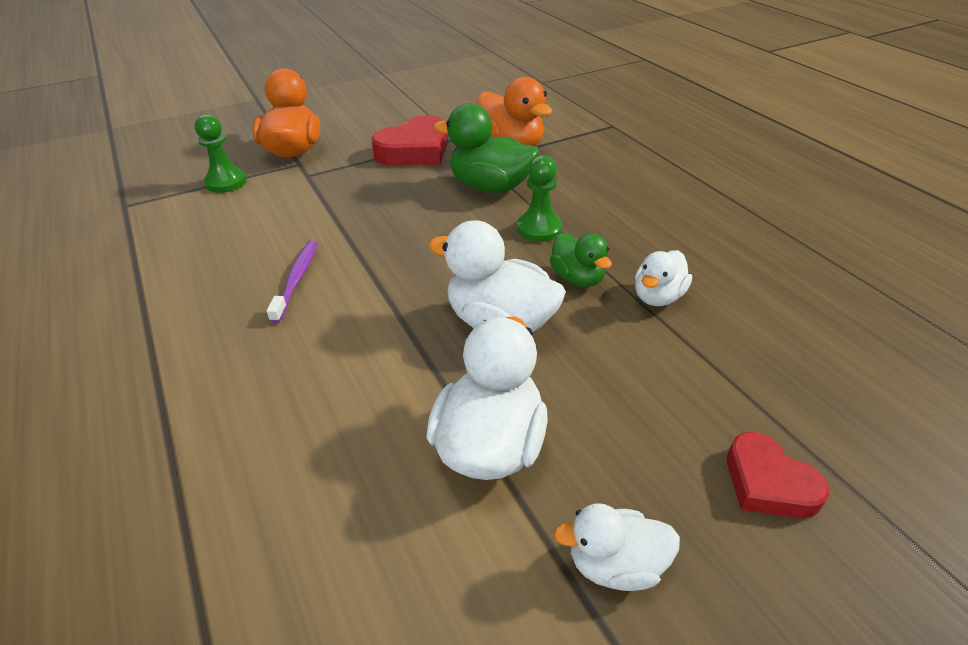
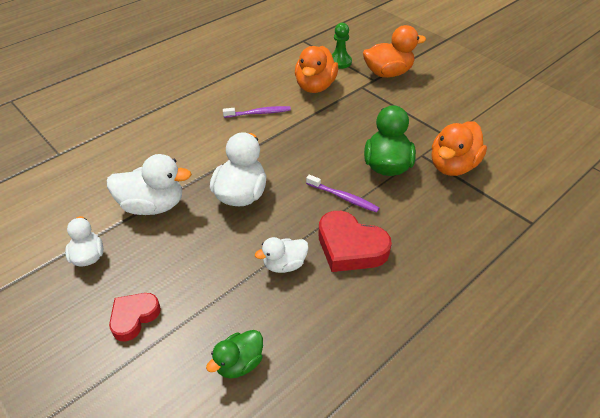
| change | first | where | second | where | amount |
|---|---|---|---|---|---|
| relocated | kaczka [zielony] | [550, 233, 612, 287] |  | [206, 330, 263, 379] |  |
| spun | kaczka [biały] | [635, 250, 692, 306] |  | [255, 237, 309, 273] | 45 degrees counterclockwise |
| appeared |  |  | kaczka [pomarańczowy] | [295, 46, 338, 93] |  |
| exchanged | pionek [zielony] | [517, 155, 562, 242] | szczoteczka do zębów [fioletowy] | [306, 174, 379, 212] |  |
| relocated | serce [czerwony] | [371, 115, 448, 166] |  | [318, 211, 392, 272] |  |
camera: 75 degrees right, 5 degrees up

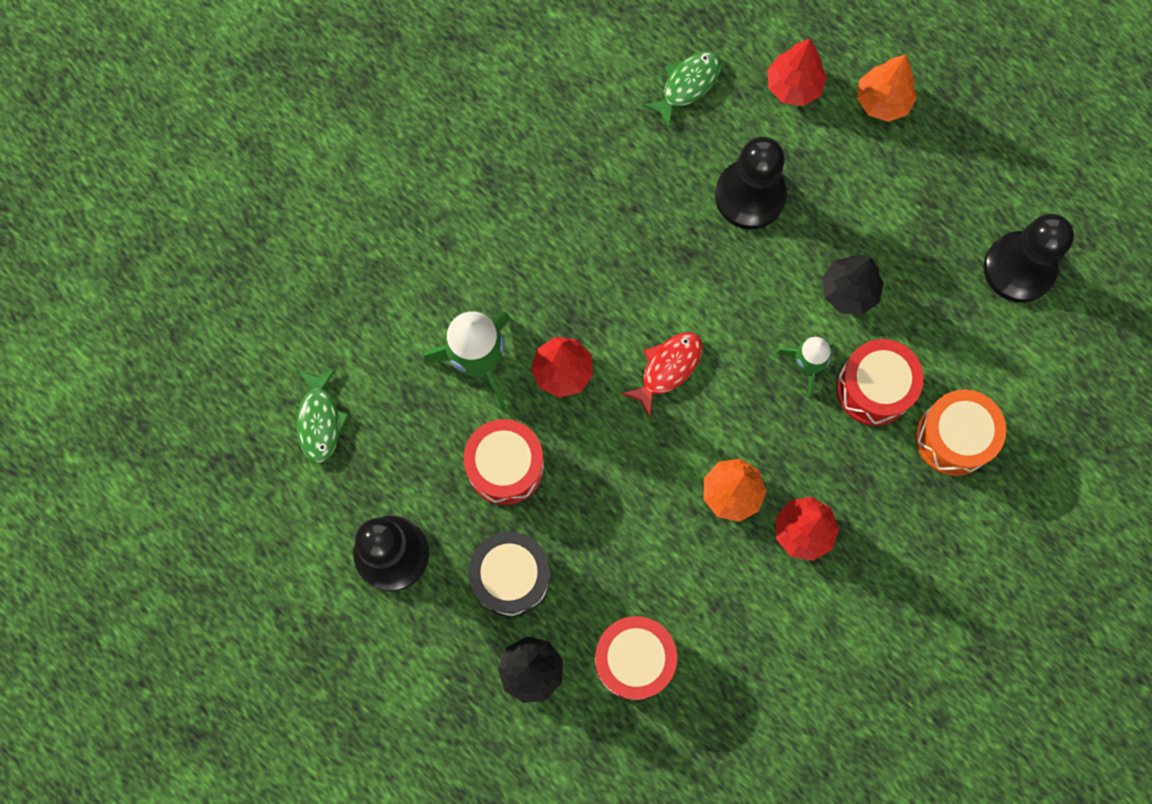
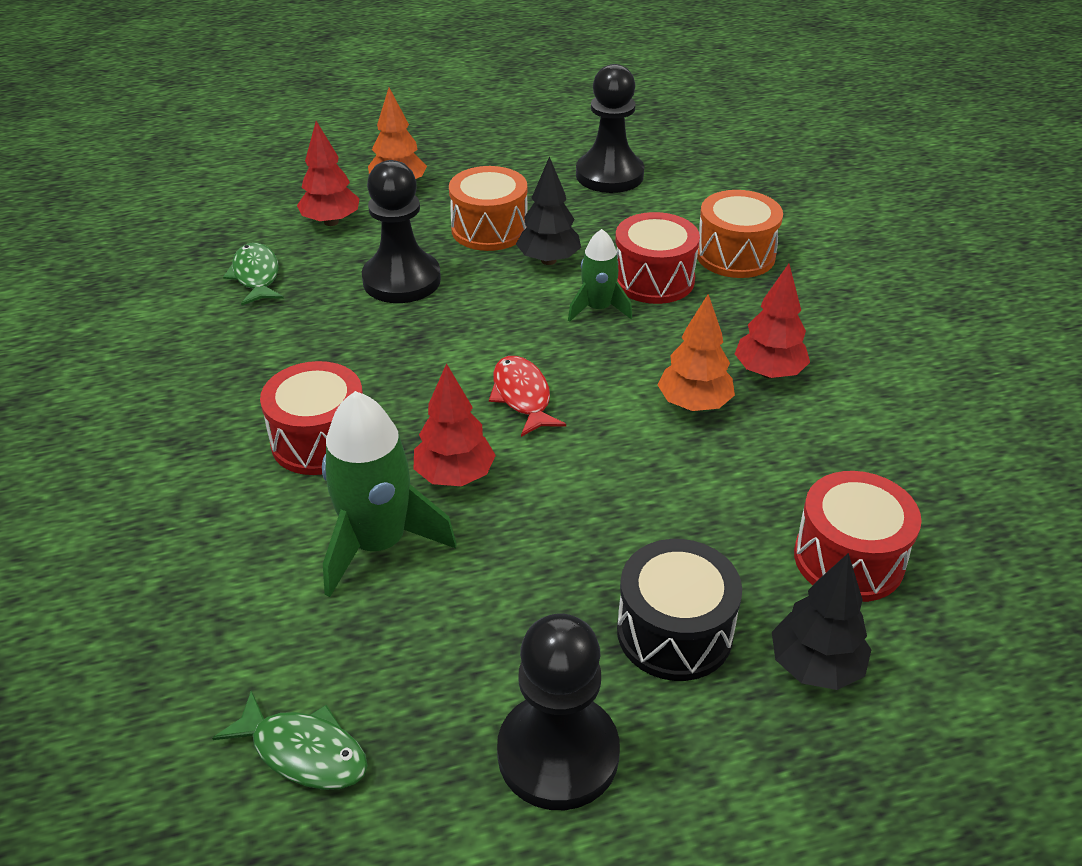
| change | first | where | second | where | amount |
|---|---|---|---|---|---|
| relocated | bęben [czerwony] | [464, 419, 544, 505] |  | [260, 361, 363, 475] |  |
| appeared |  |  | bęben [pomarańczowy] | [449, 166, 527, 251] |  |
camera: 60 degrees left, 35 degrees down

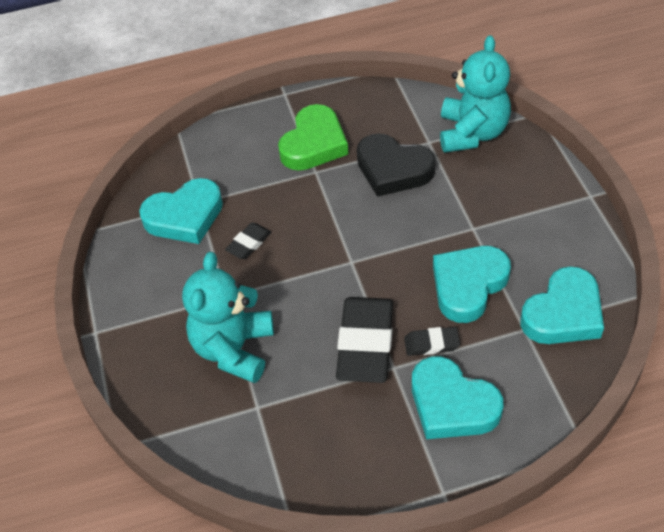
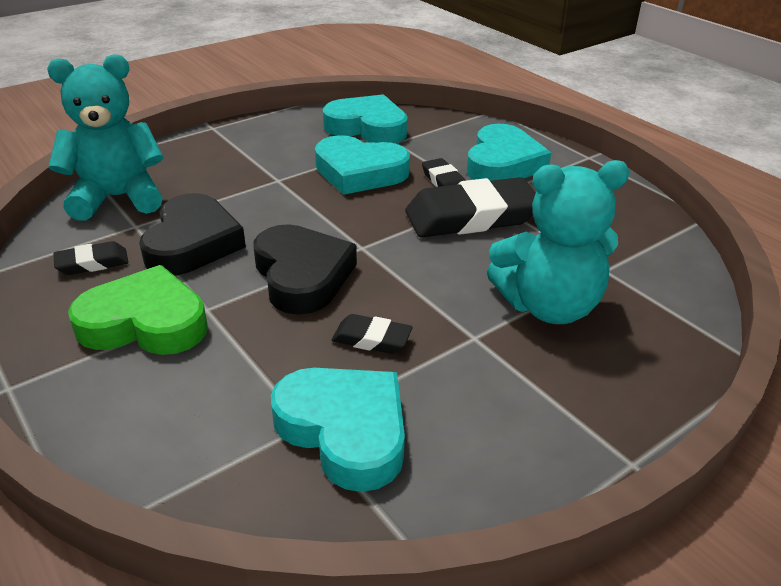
| change | first | where | second | where | amount |
|---|---|---|---|---|---|
| appeared |  |  | gumka do mazania [czarny] | [53, 241, 129, 275] |  |
| appeared |  |  | serce [czarny] | [254, 224, 357, 315] |  |
camera: 115 degrees left, 15 degrees down

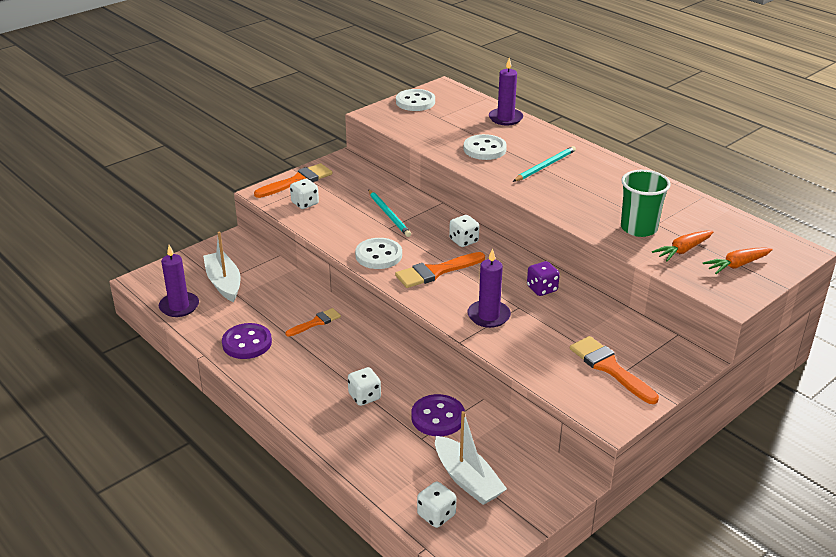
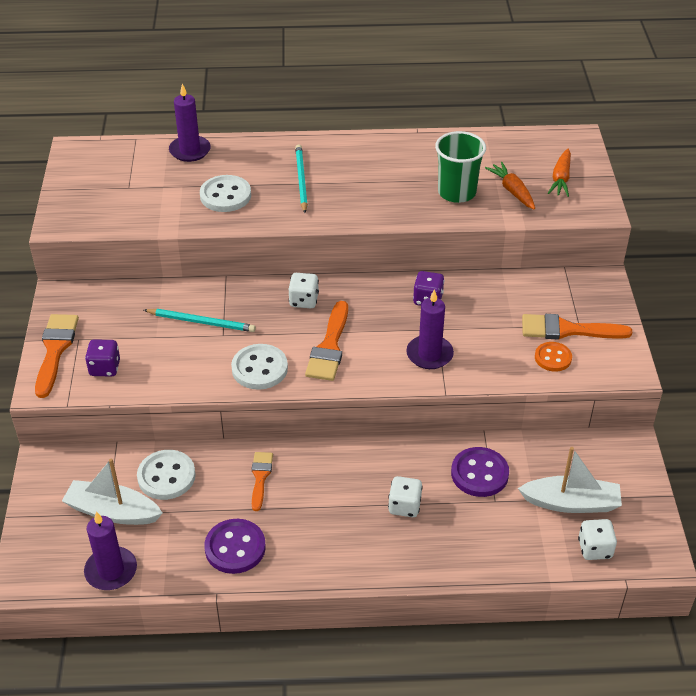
| change | first | where | second | where | amount |
|---|---|---|---|---|---|
| colour | kostka do gry [biały] | [290, 179, 319, 209] | kostka do gry [fioletowy] | [85, 339, 120, 377] |  |
| relocated | guzik [biały] | [396, 89, 435, 111] |  | [137, 450, 196, 500] |  |
| spun | marchewka [pomarańczowy] | [652, 230, 714, 261] |  | [485, 162, 535, 209] | 150 degrees clockwise |
| appeared |  |  | guzik [pomarańczowy] | [535, 342, 572, 372] |  |
camera: 50 degrees left, 10 degrees up

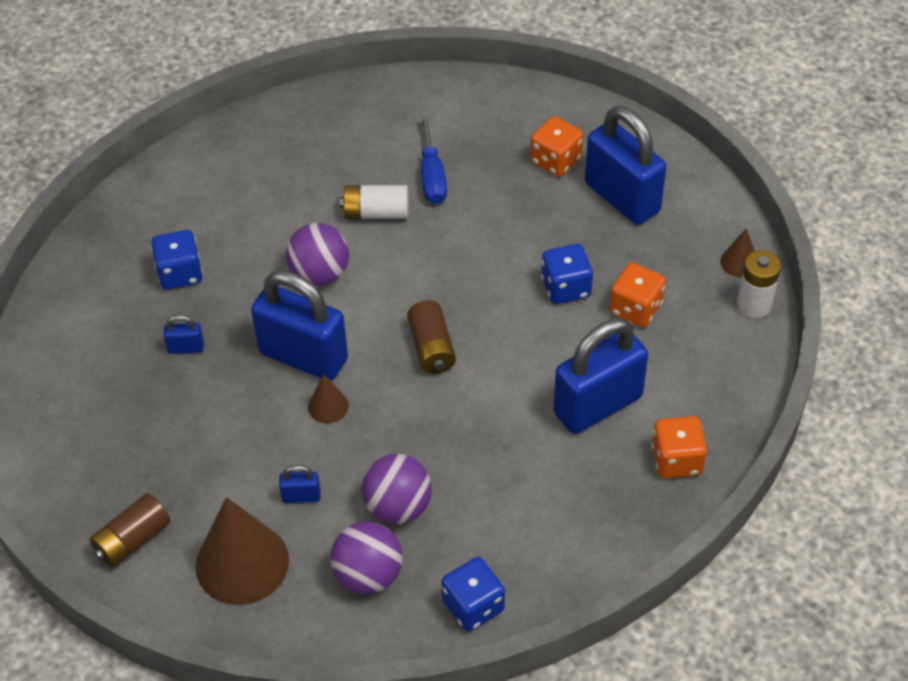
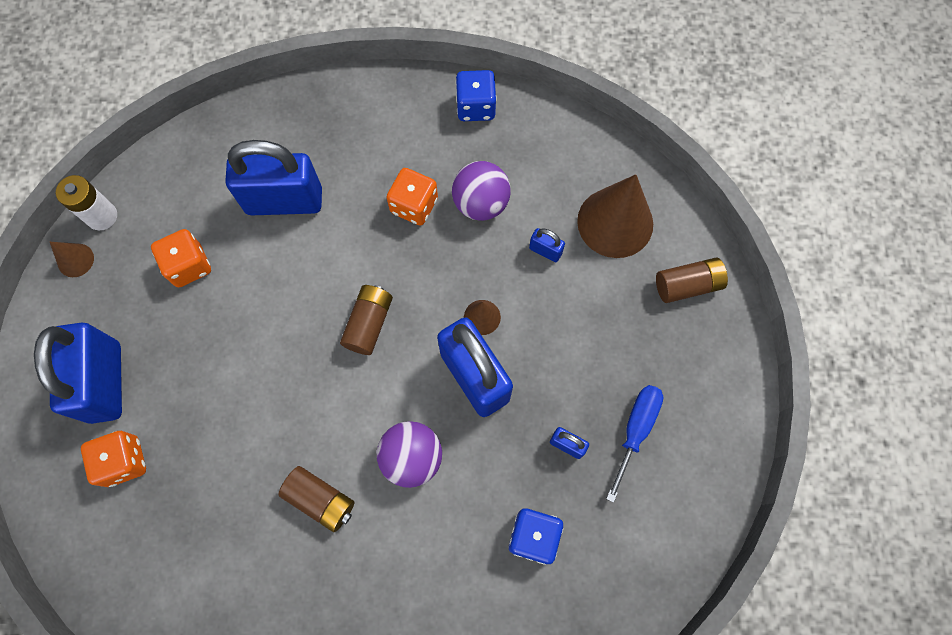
| change | first | where | second | where | amount |
|---|---|---|---|---|---|
| colour | bateria [biały] | [340, 185, 408, 219] | bateria [brązowy] | [278, 466, 355, 532] |  |
| relocated | kostka do gry [pomarańczowy] | [652, 416, 707, 478] |  | [386, 168, 438, 226] |  |
| relocated | śrubokręt [niebieski] | [421, 115, 447, 204] |  | [606, 385, 663, 502] |  |
| missing | piłka [fioletowy] | [330, 521, 403, 594] |  |  |  |
| missing | kostka do gry [niebieski] | [541, 244, 593, 304] |  |  |  |
camera: 150 degrees left, 20 degrees up

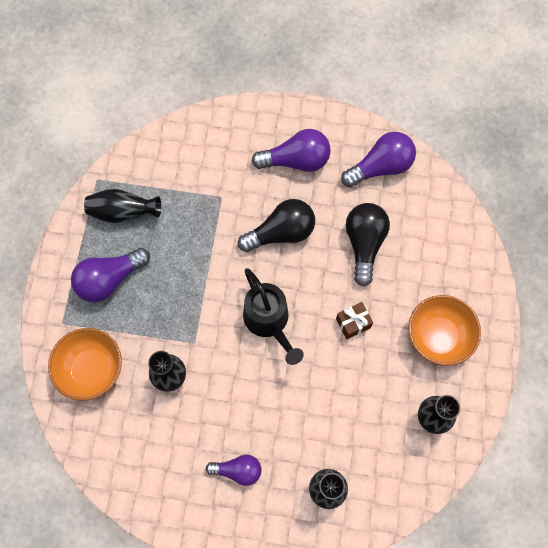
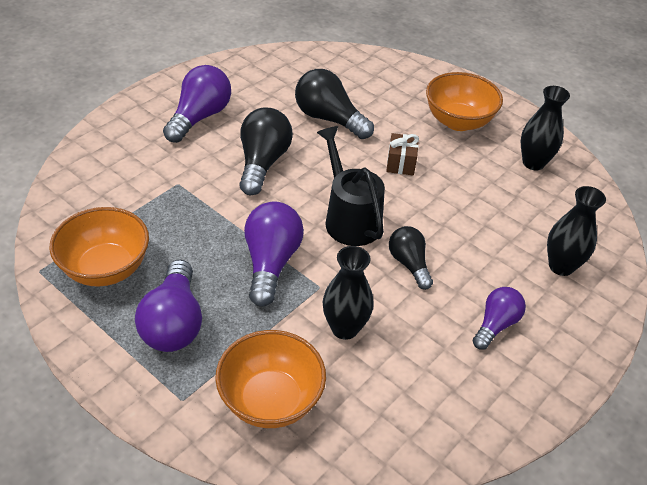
| change | first | where | second | where | amount |
|---|---|---|---|---|---|
| exchanged | wazon [czarny] | [84, 189, 161, 223] | miska [pomarańczowy] | [49, 207, 149, 287] |  |
| relocated | żarówka [fioletowy] | [341, 132, 416, 187] |  | [244, 201, 304, 307] |  |
| spun | konewka [czarny] | [243, 268, 304, 365] |  | [317, 126, 385, 246] | 120 degrees counterclockwise |
| appeared |  |  | żarówka [czarny] | [389, 226, 433, 290] |  |
camera: 60 degrees left, 25 degrees down

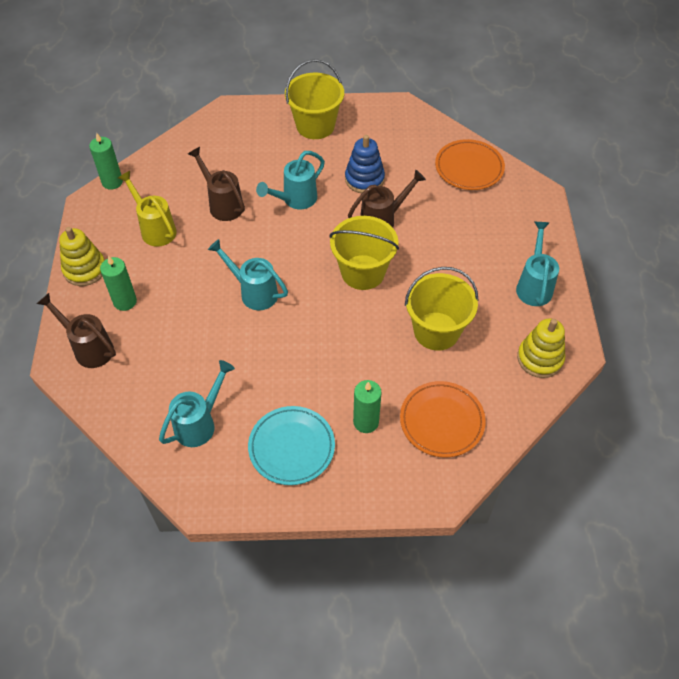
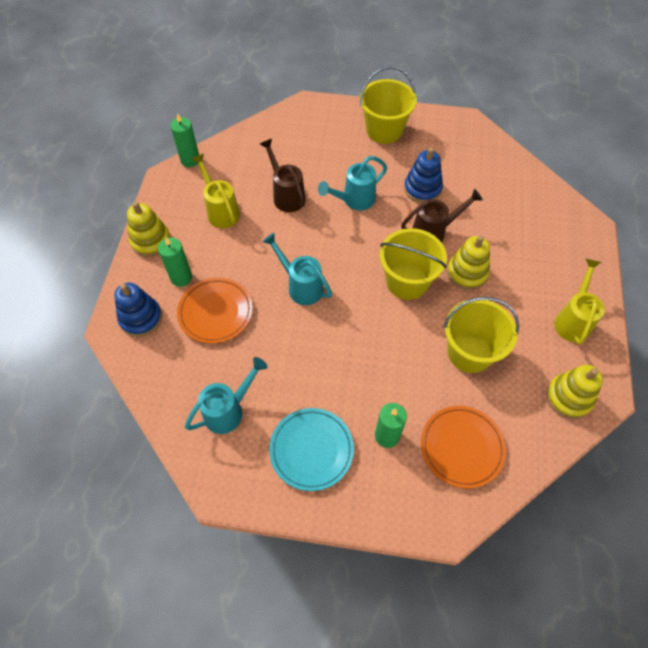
| change | first | where | second | where | amount |
|---|---|---|---|---|---|
| exchanged | konewka [brązowy] | [37, 293, 116, 368] | zabawka nakładanka [niebieski] | [114, 283, 162, 337] |  |
| relocated | talerz [pomarańczowy] | [435, 139, 505, 190] |  | [177, 278, 253, 343] |  |
| appeared |  |  | zabawka nakładanka [żółty] | [447, 236, 490, 290] |  |
| colour | konewka [turkusowy] | [516, 222, 559, 306] | konewka [żółty] | [554, 259, 605, 345] |  |
camera: 10 degrees right, 5 degrees up

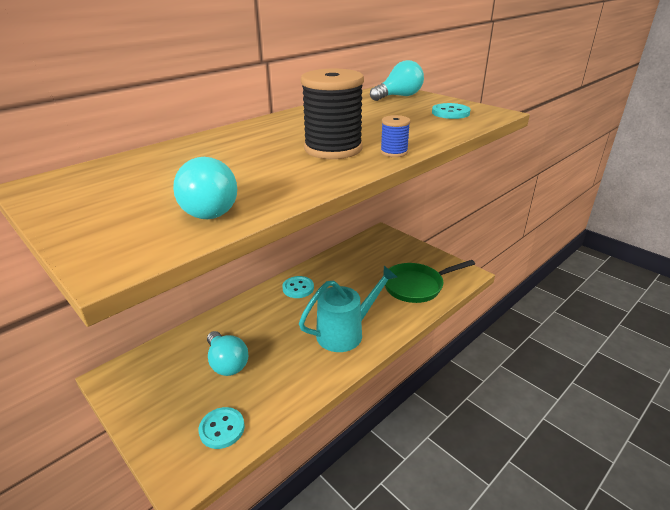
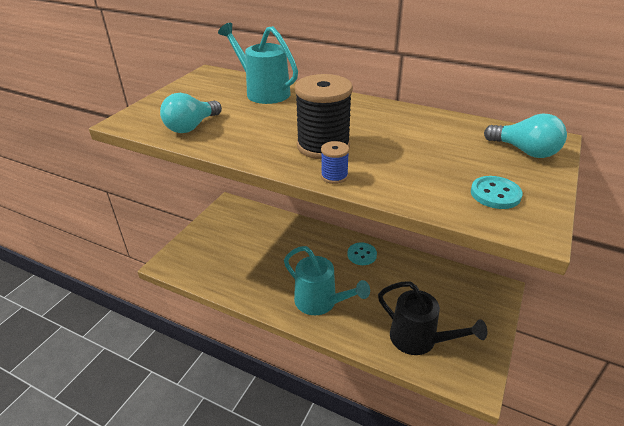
| change | first | where | second | where | amount |
|---|---|---|---|---|---|
| appeared |  |  | konewka [turkusowy] | [218, 23, 298, 104] |  |
| exchanged | patelnia [zielony] | [385, 260, 475, 303] | konewka [czarny] | [378, 282, 487, 355] |  |
| missing | guzik [turkusowy] | [198, 407, 245, 449] |  |  |  |
| missing | żarówka [turkusowy] | [207, 331, 248, 376] |  |  |  |
camera: 70 degrees right, 5 degrees up

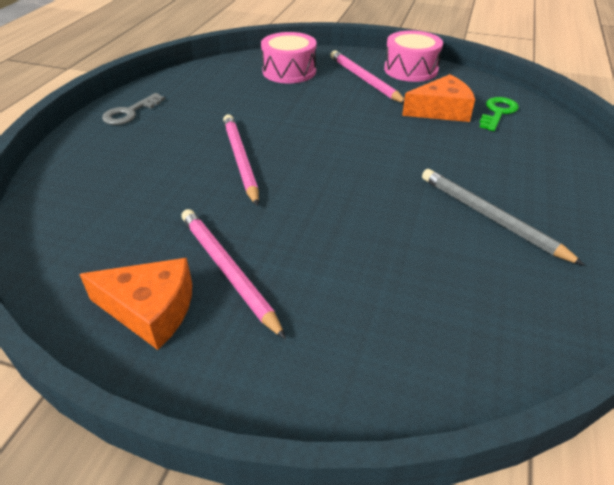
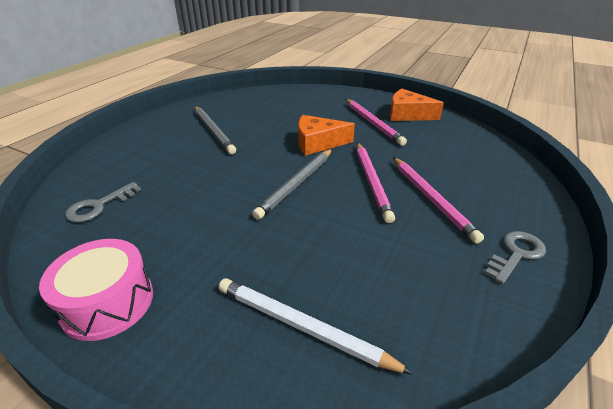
| change | first | where | second | where | amount |
|---|---|---|---|---|---|
| colour | klucz [zielony] | [479, 97, 519, 131] | klucz [szary] | [65, 182, 141, 223] |  |
| exchanged | bęben [różowy] | [261, 32, 317, 83] | ołówek [biały] | [219, 278, 413, 374] |  |
| appeared |  |  | ołówek [szary] | [252, 149, 332, 220] |  |
| relocated | ser [pomarańczowy] | [402, 74, 475, 122] |  | [298, 115, 355, 156] |  |
| relocated | ołówek [różowy] | [330, 50, 404, 103] |  | [393, 157, 484, 244] |  |
camera: 170 degrees left, 5 degrees down

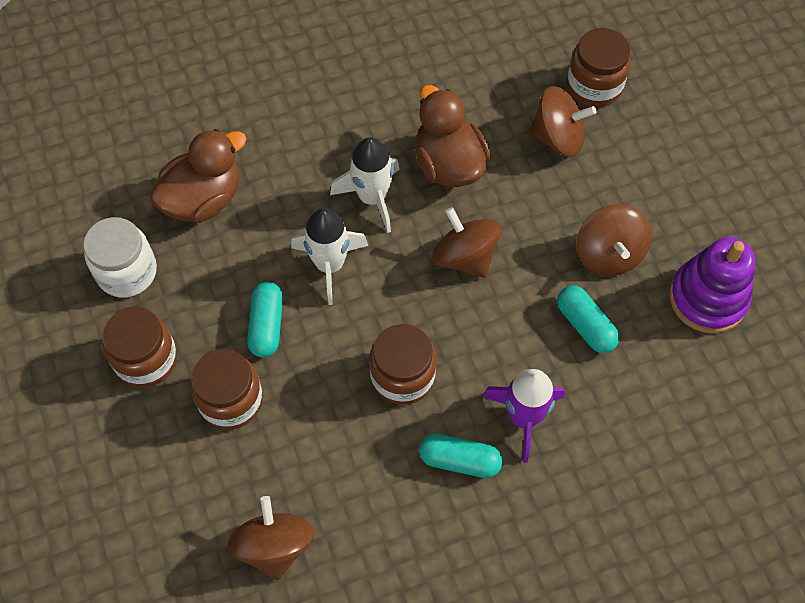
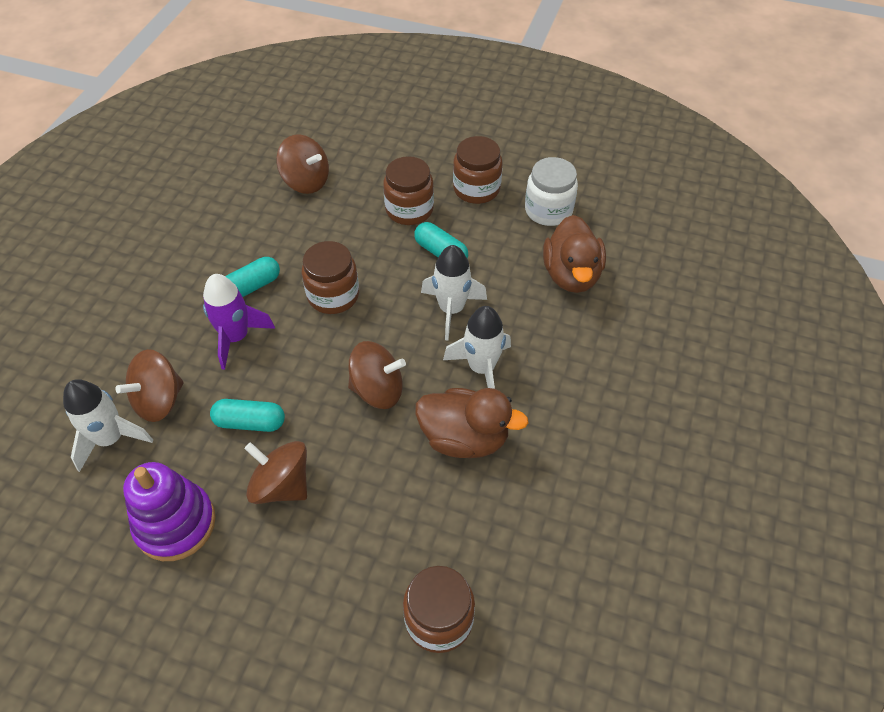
| change | first | where | second | where | amount |
|---|---|---|---|---|---|
| appeared |  |  | rakieta [biały] | [63, 379, 153, 472] |  |
| relocated | bączek [brązowy] | [529, 86, 596, 157] |  | [115, 349, 184, 422] |  |
camera: 130 degrees right, 10 degrees down

